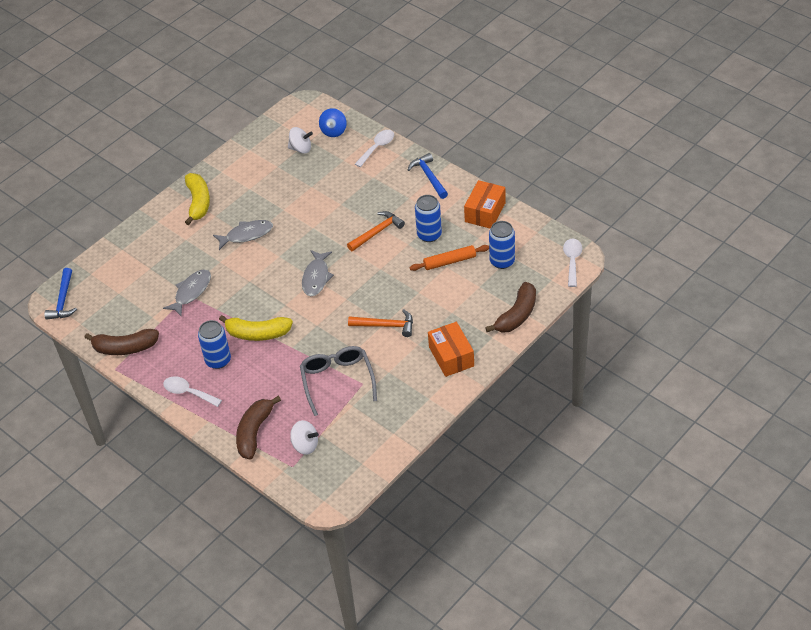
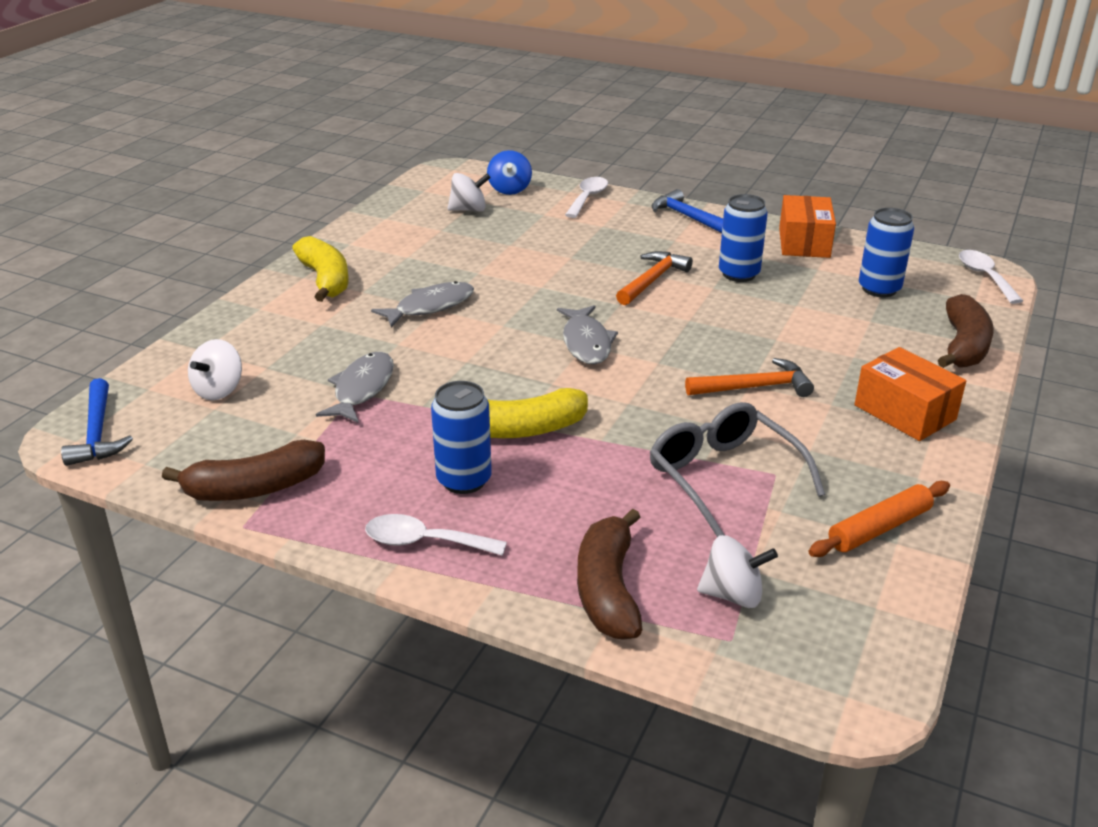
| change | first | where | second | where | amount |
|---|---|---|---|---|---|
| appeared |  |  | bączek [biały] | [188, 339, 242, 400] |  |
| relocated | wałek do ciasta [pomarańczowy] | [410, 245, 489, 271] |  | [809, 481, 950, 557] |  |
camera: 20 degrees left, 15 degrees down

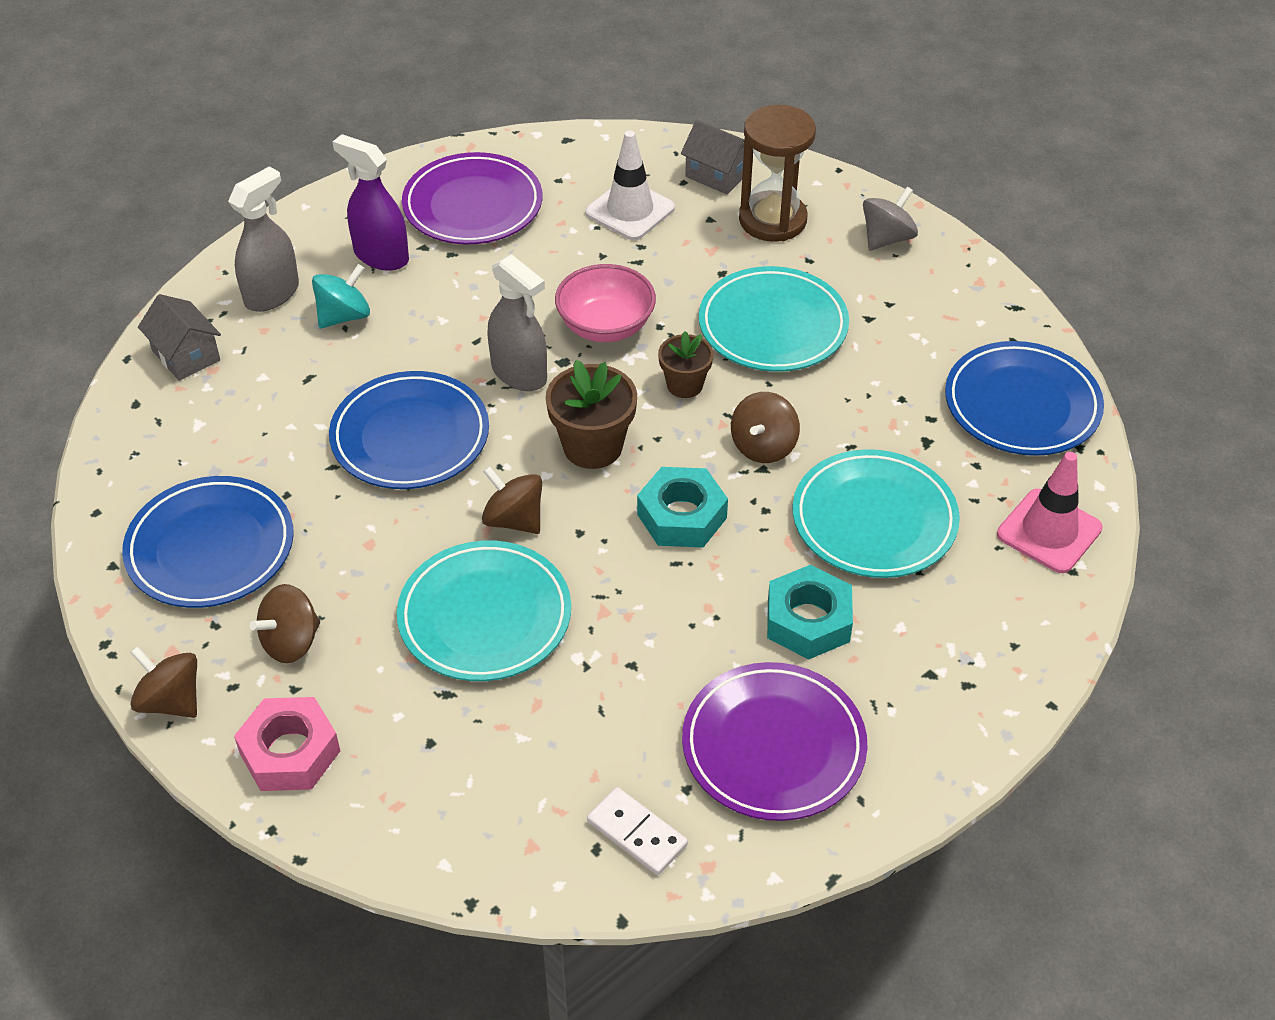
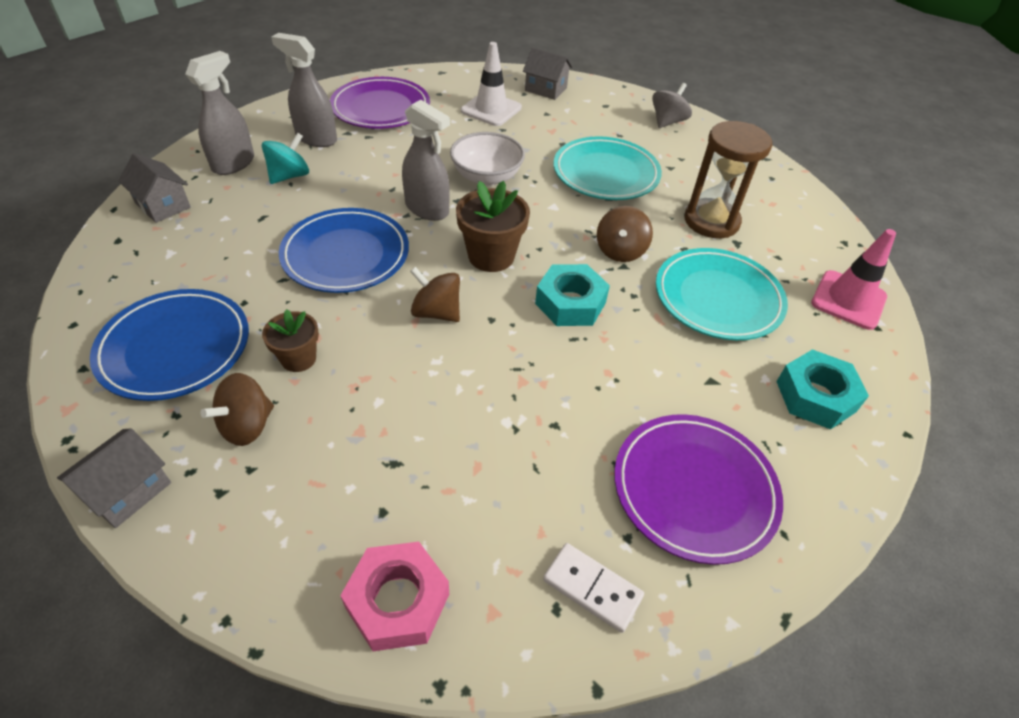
| change | first | where | second | where | amount |
|---|---|---|---|---|---|
| exchanged | bączek [brązowy] | [130, 646, 197, 718] | domek [szary] | [57, 429, 171, 528] |  |
| relocated | doniczka [brązowy] | [658, 331, 714, 398] |  | [262, 309, 319, 372] |  |
| colour | spryskiwacz [fioletowy] | [333, 134, 409, 271] | spryskiwacz [szary] | [271, 33, 337, 147] |  |
| relocated | nakrętka [różowy] | [234, 697, 340, 791] |  | [340, 542, 449, 651] |  |
| colour | miska [różowy] | [555, 264, 656, 342] | miska [biały] | [450, 132, 525, 186] |  |
| relocated | klepsydra [brązowy] | [739, 105, 816, 242] |  | [685, 121, 772, 238] |  |
| relocated | nakrętka [turkusowy] | [767, 565, 853, 660] |  | [776, 349, 869, 429] |  |
| missing | talerz [turkusowy] | [397, 540, 571, 681] |  |  |  |
| missing | talerz [niebieski] | [945, 341, 1104, 456] |  |  |  |
camera: 10 degrees left, 0 degrees up

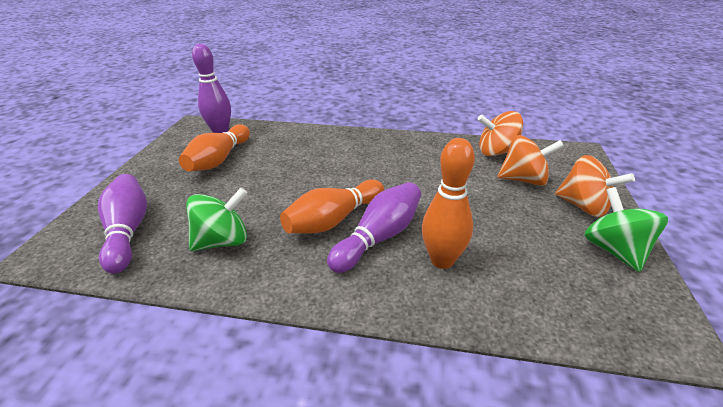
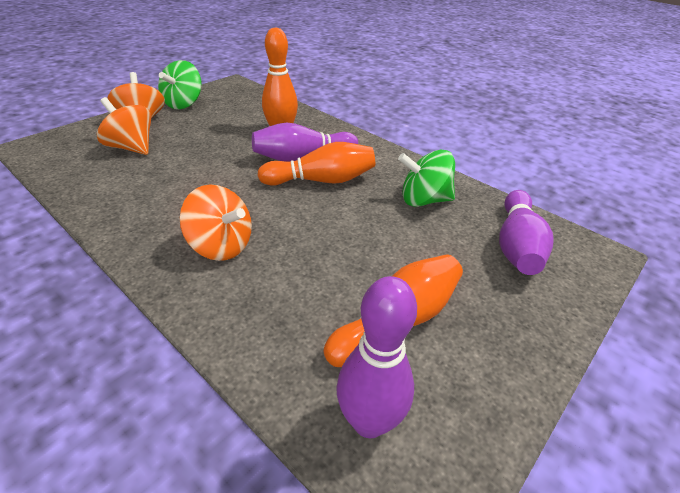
| change | first | where | second | where | amount |
|---|---|---|---|---|---|
| relocated | bączek [pomarańczowy] | [478, 111, 523, 156] |  | [180, 185, 252, 261] |  |
camera: 150 degrees left, 5 degrees up

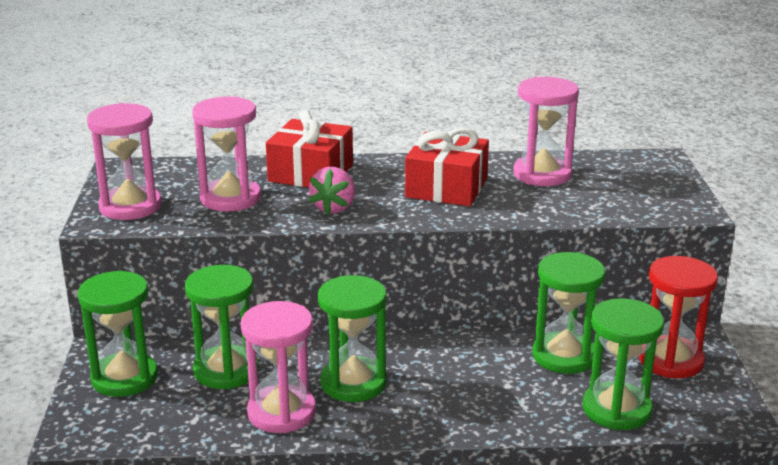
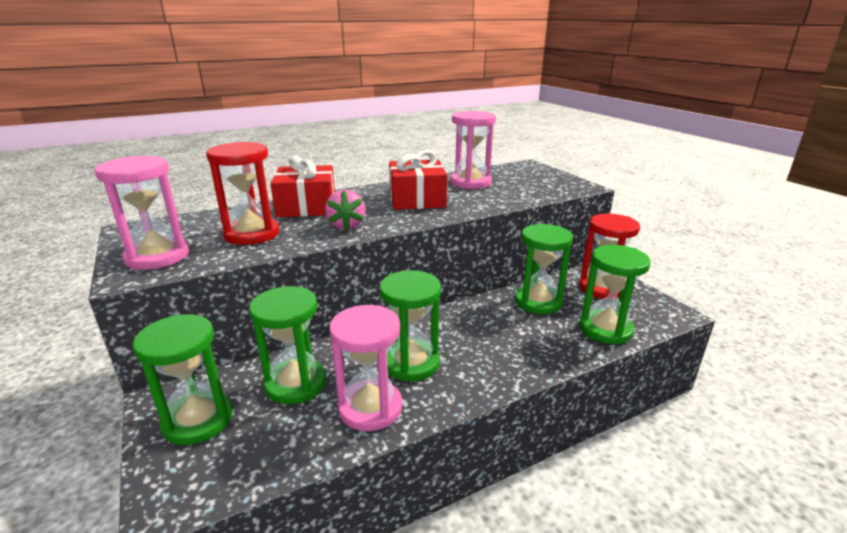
| change | first | where | second | where | amount |
|---|---|---|---|---|---|
| colour | klepsydra [różowy] | [192, 96, 261, 212] | klepsydra [czerwony] | [206, 142, 279, 245] |  |
camera: 25 degrees left, 0 degrees up

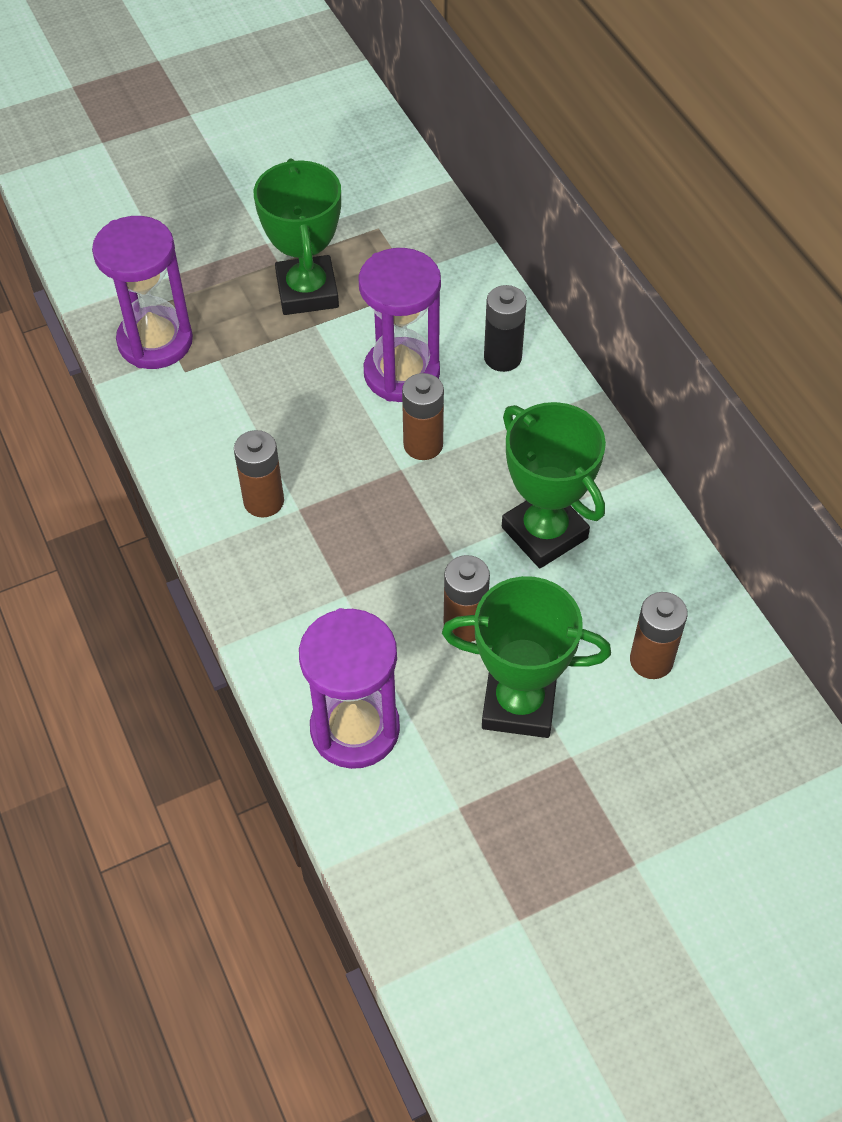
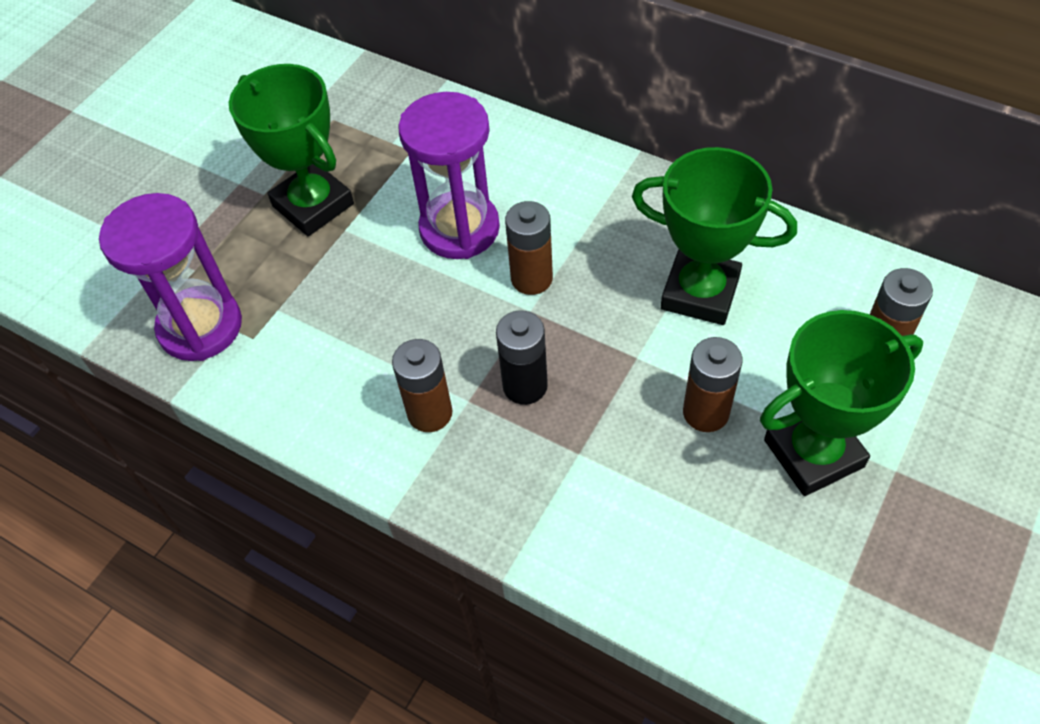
| change | first | where | second | where | amount |
|---|---|---|---|---|---|
| relocated | bateria [czarny] | [484, 285, 527, 372] |  | [496, 310, 548, 405] |  |
| missing | klepsydra [fioletowy] | [299, 608, 400, 769] |  |  |  |
camera: 30 degrees left, 0 degrees up

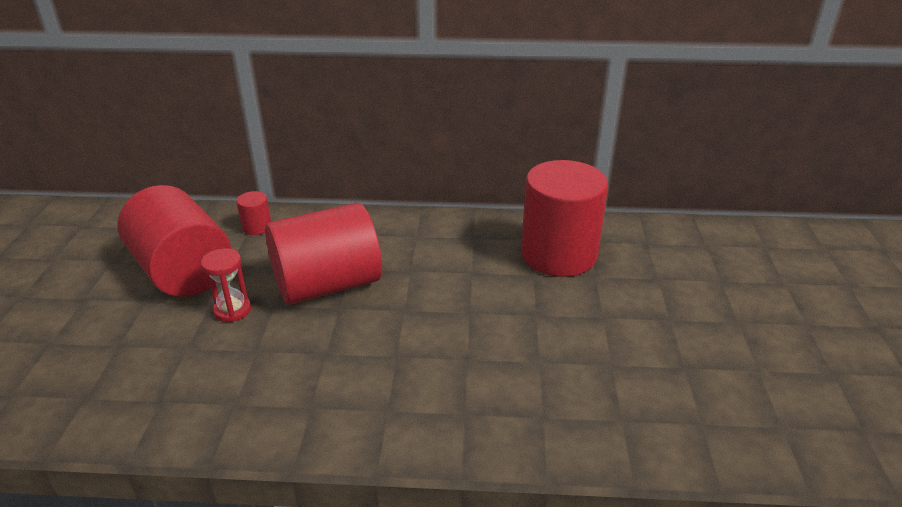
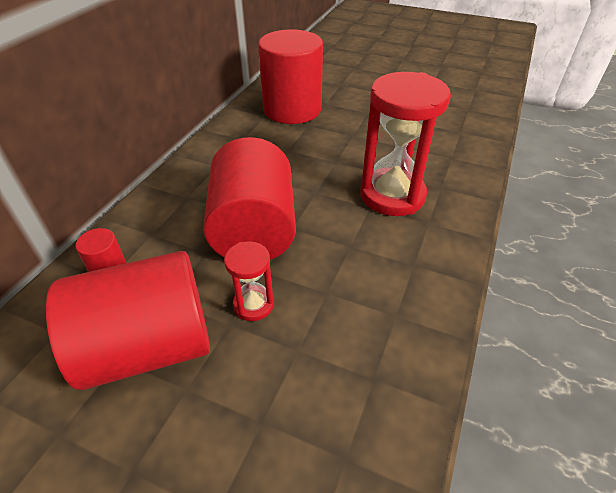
| change | first | where | second | where | amount |
|---|---|---|---|---|---|
| appeared |  |  | klepsydra [czerwony] | [360, 72, 451, 216] |  |
camera: 70 degrees left, 10 degrees up

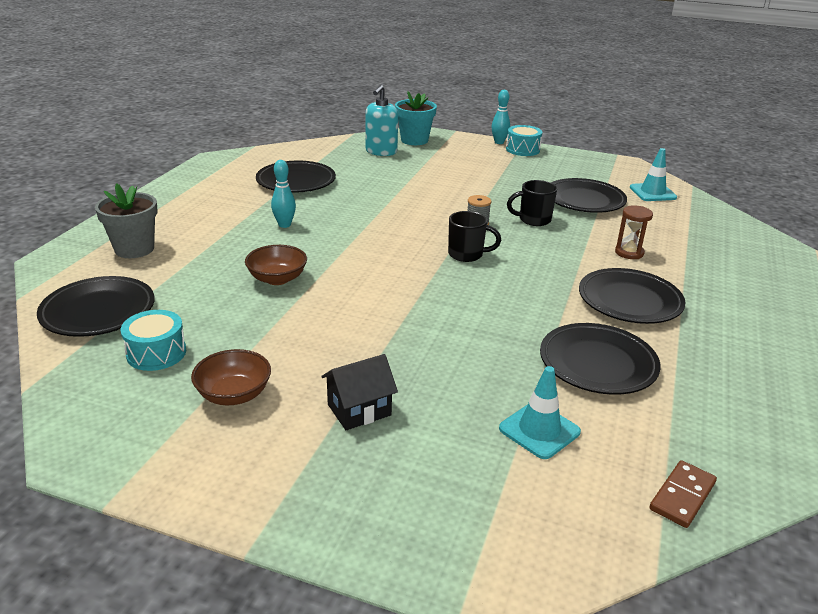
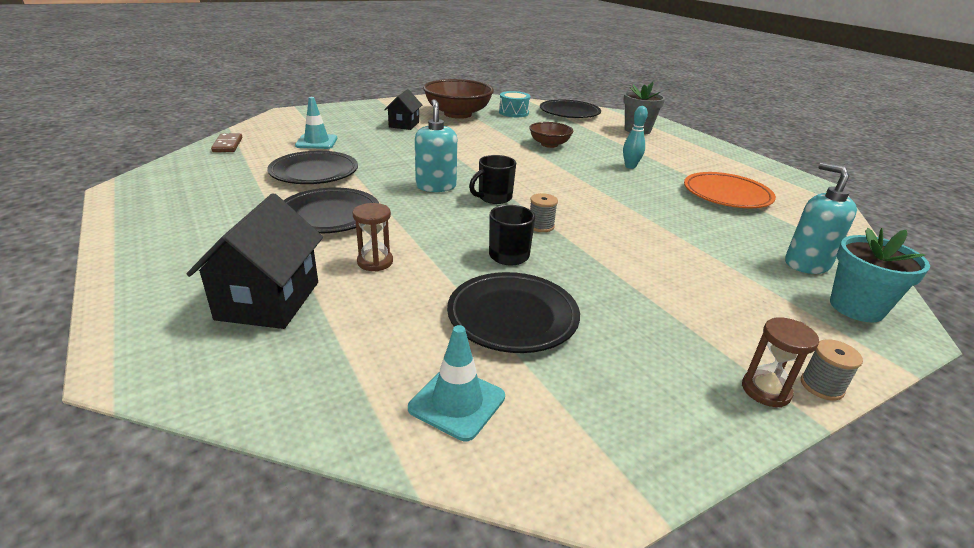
| change | first | where | second | where | amount |
|---|---|---|---|---|---|
| appeared |  |  | domek [czarny] | [186, 193, 323, 329] |  |
| appeared |  |  | dozownik mydła [turkusowy] | [415, 99, 457, 192] |  |
| size | miska [brązowy] | [191, 349, 271, 405] |  | [423, 79, 494, 119] | x1.80 |
| colour | talerz [czarny] | [256, 161, 336, 193] | talerz [pomarańczowy] | [684, 172, 776, 208] |  |
| exchanged | bęben [turkusowy] | [506, 125, 542, 156] | klepsydra [brązowy] | [742, 317, 819, 408] |  |
| exchanged | kręgiel [turkusowy] | [491, 90, 510, 144] | szpulka [szary] | [801, 339, 863, 400] |  |
camera: 130 degrees right, 0 degrees up

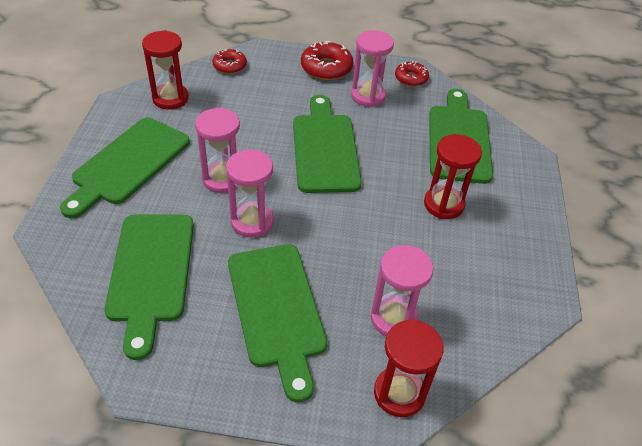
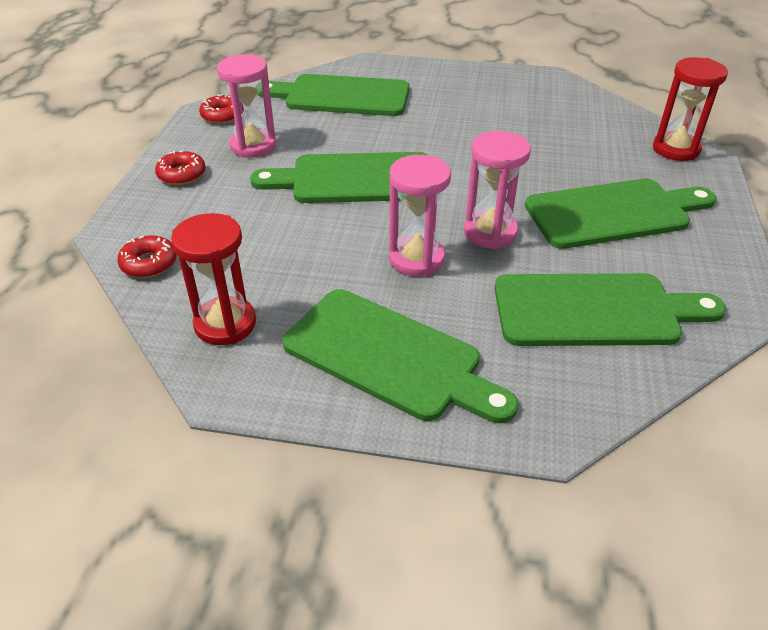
| change | first | where | second | where | amount |
|---|---|---|---|---|---|
| size | donut [czerwony] | [301, 41, 354, 80] |  | [155, 151, 206, 185] | x0.64 |
| missing | klepsydra [różowy] | [371, 245, 433, 336] |  |  |  |
| missing | klepsydra [czerwony] | [424, 134, 482, 219] |  |  |  |
camera: 85 degrees left, 5 degrees down

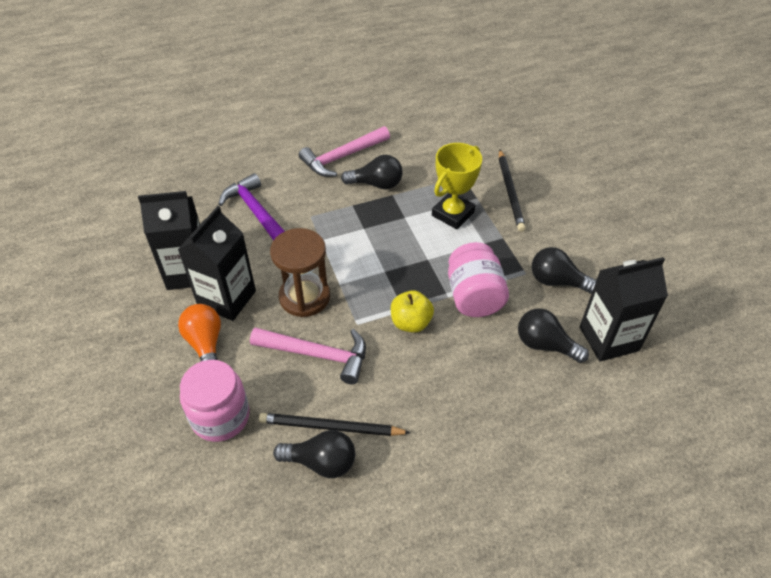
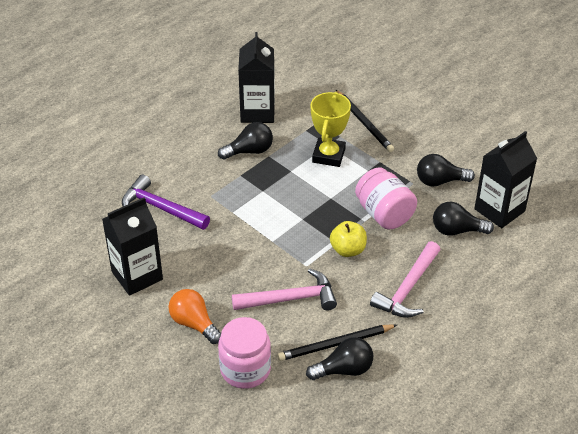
| change | first | where | second | where | amount |
|---|---|---|---|---|---|
| relocated | karton mleka [czarny] | [178, 206, 256, 321] |  | [238, 32, 275, 123] |  |
| relocated | młotek [różowy] | [299, 126, 390, 177] |  | [370, 241, 440, 318] |  |
| missing | klepsydra [brązowy] | [270, 228, 330, 317] |  |  |  |
camera: 25 degrees left, 5 degrees down

